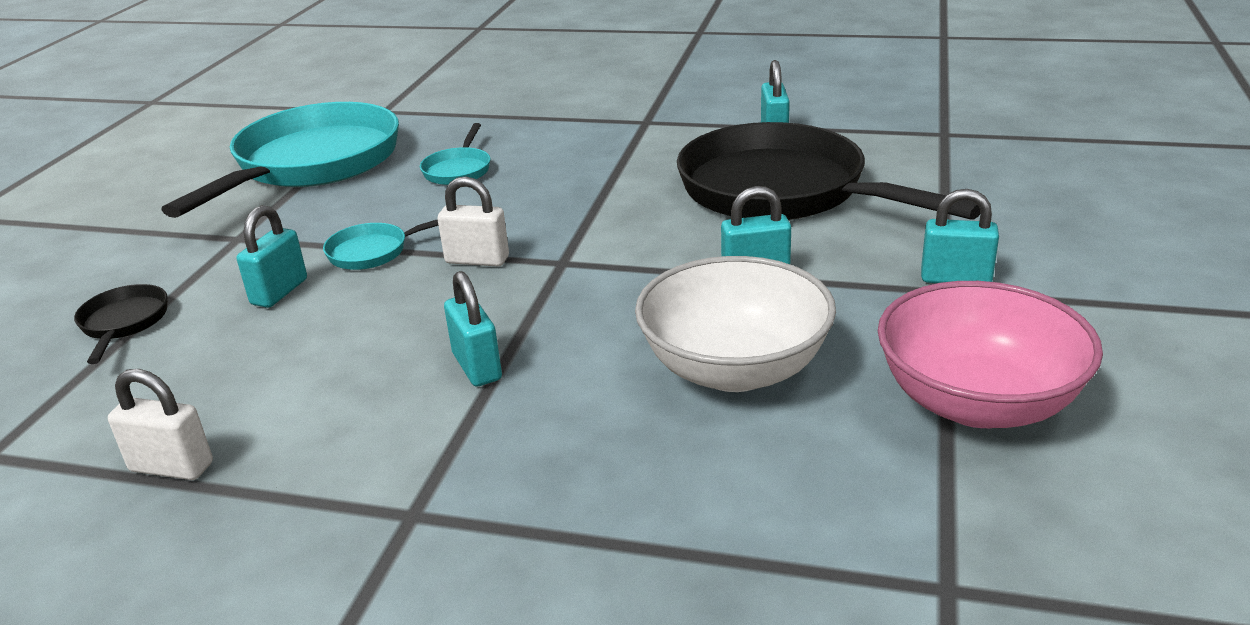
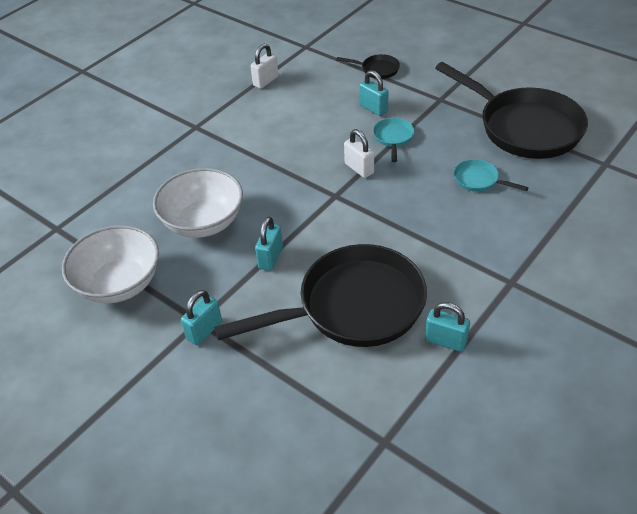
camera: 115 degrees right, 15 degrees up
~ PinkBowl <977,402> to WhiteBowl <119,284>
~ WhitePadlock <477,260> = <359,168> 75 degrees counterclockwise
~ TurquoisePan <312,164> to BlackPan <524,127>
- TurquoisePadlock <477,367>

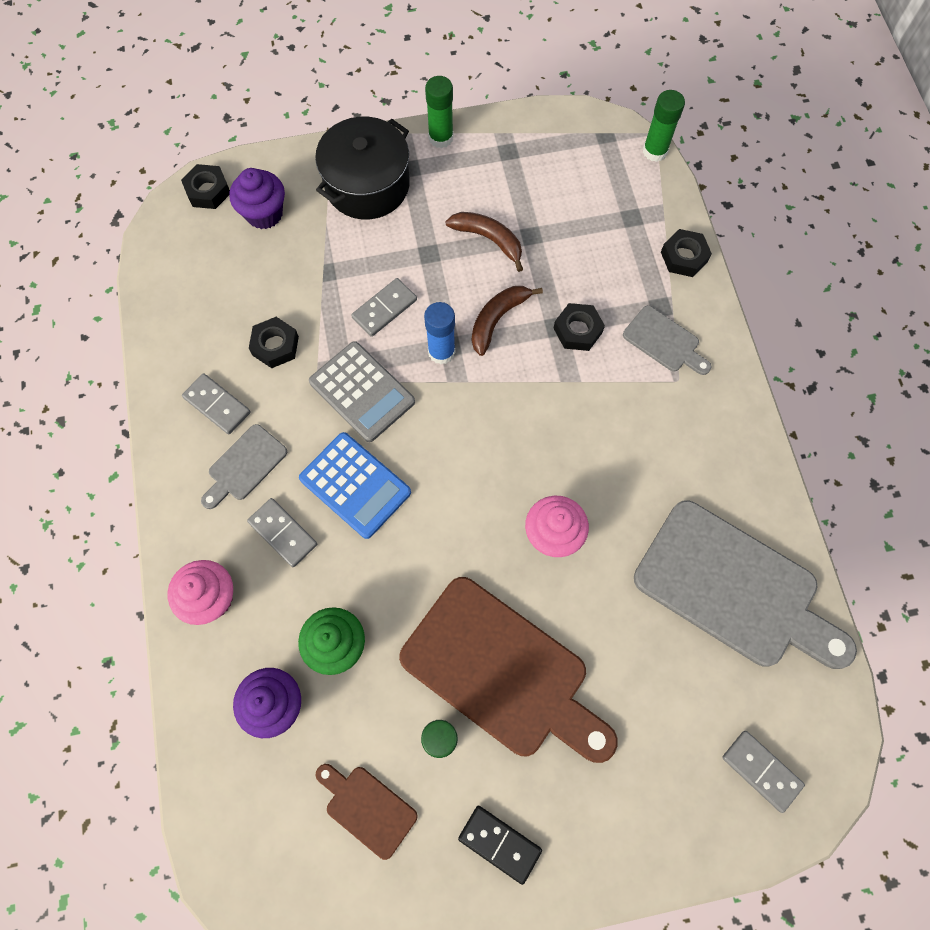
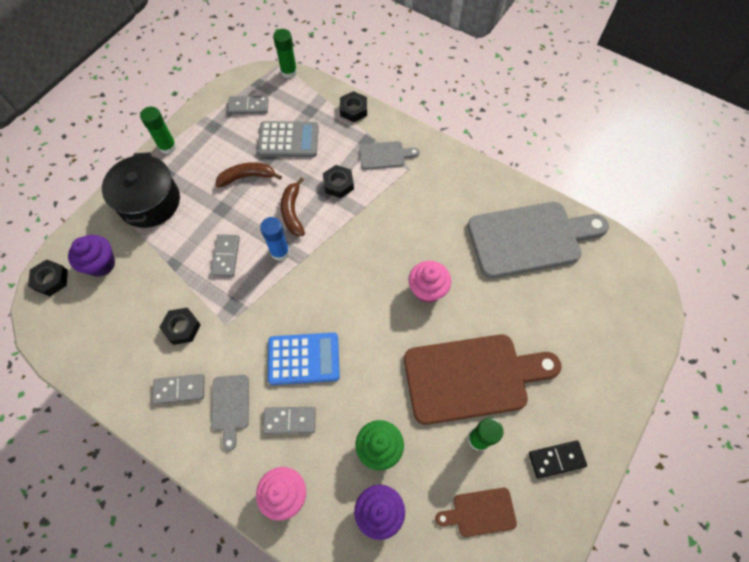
camera: 45 degrees left, 5 degrees down
~ GreyDomino <761,770> to <248,106>
~ GreyCalculator <362,392> to <288,140>

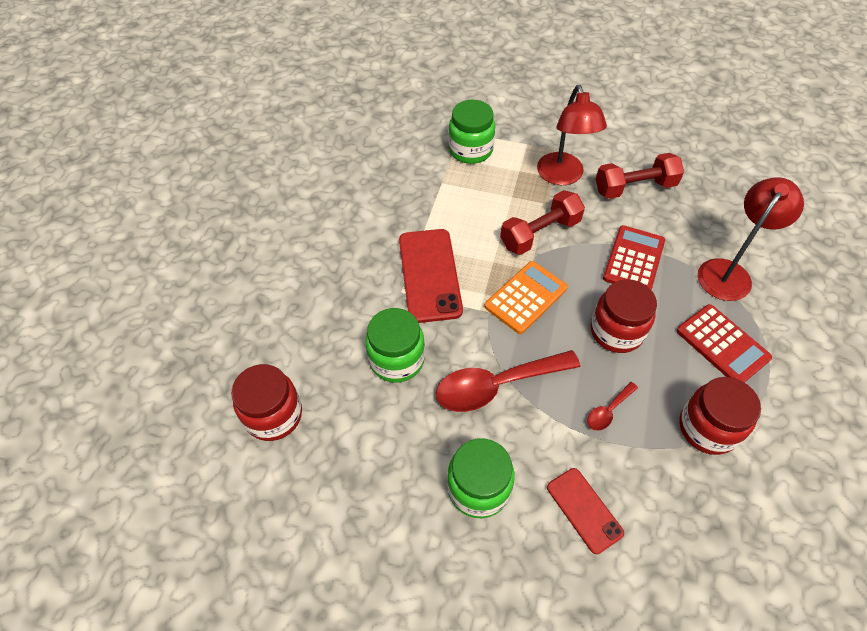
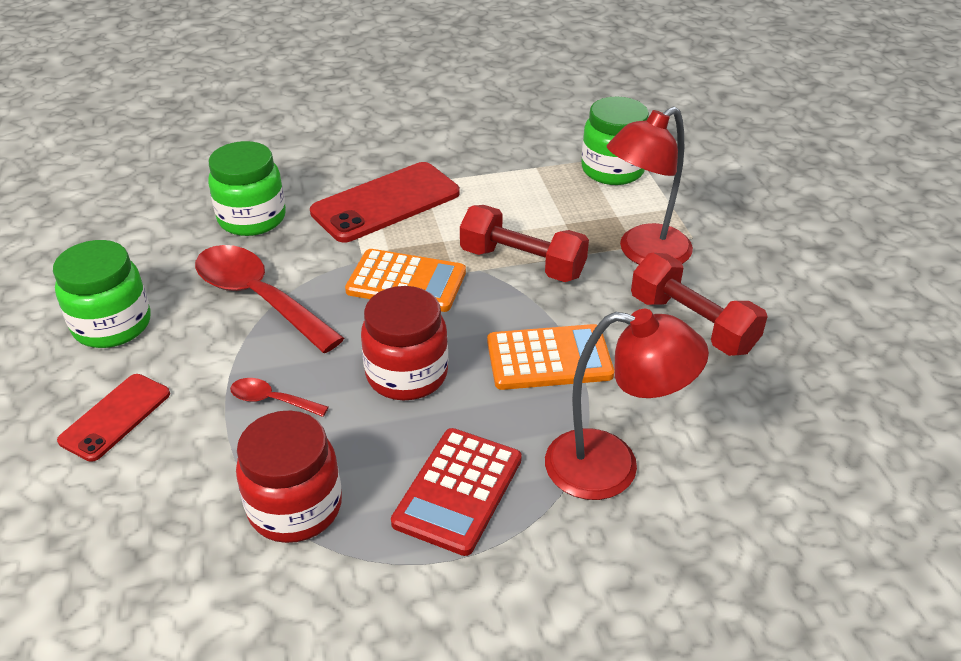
camera: 60 degrees right, 15 degrees down
~ RedCalculator <634,260> to OrangeCalculator <549,358>
- RedJar <274,415>

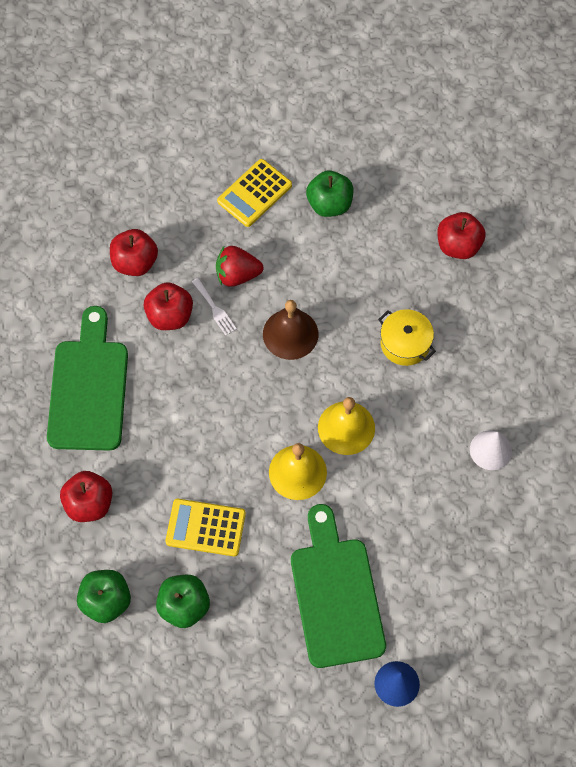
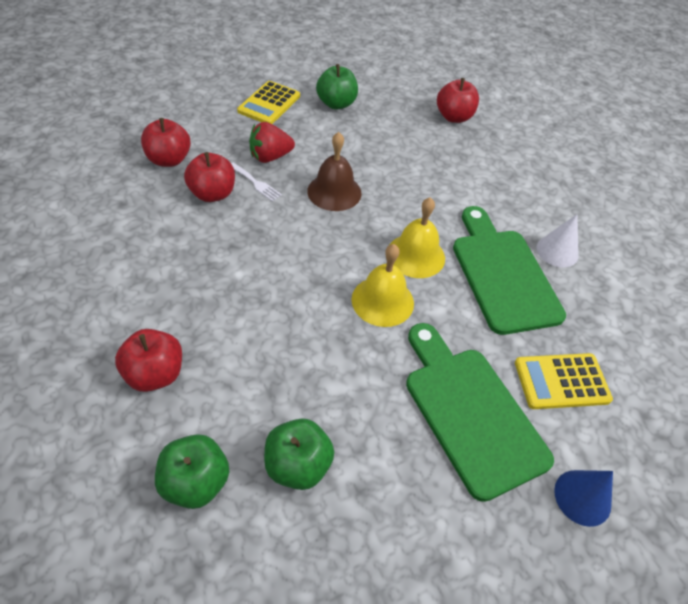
camera: 20 degrees left, 15 degrees down
~ GreenCuttingBoard <88,388> to <502,275>
~ YellowCalculator <205,528> to <561,381>
- YellowPot <405,343>

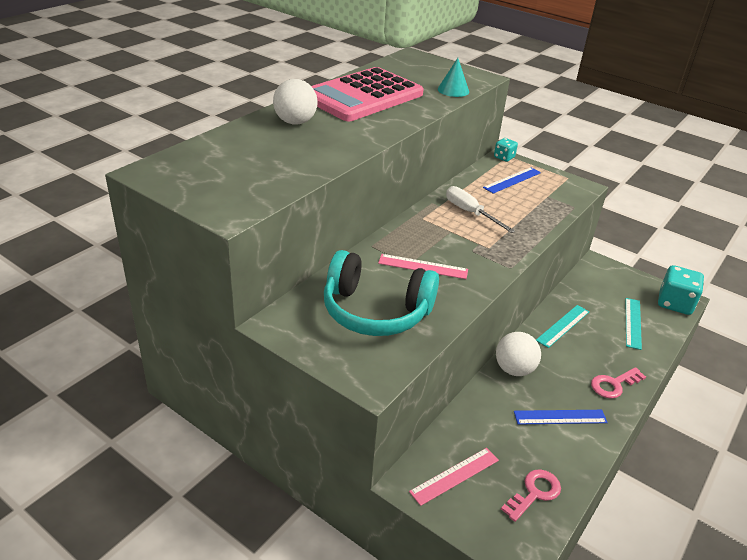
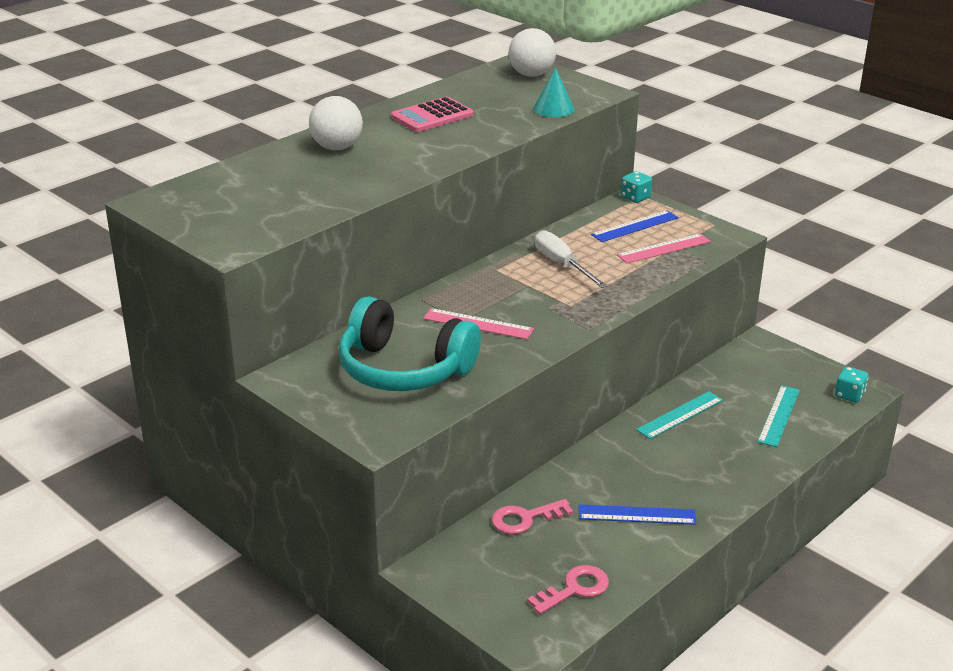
camera: 10 degrees right, 5 degrees down
~ PinkCalculator <363,96> = <432,116> x0.52
~ PinkKey <614,384> to <525,519>
~ WhiteBall <514,369> to <531,75>
~ PinkRuler <454,476> to <664,248>
~ TurquoiseDice <674,303> = <849,395> x0.54

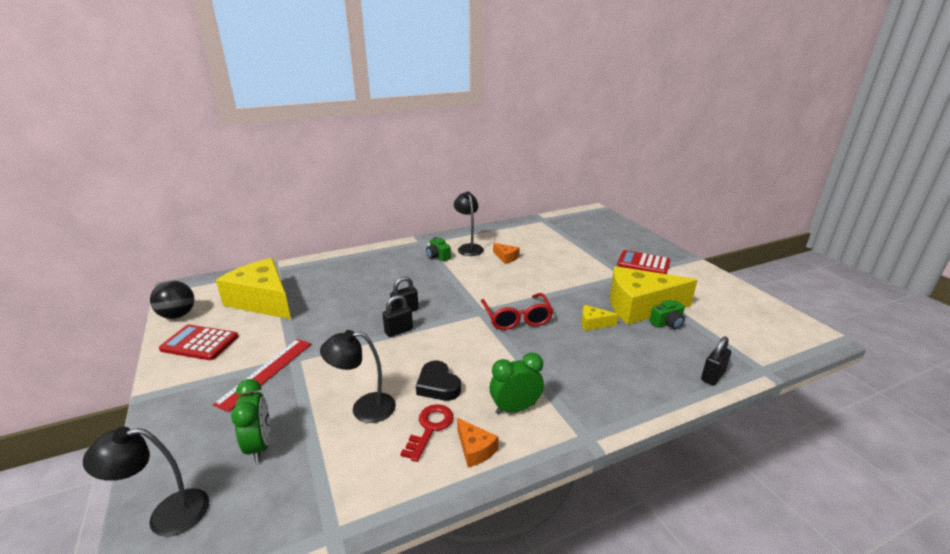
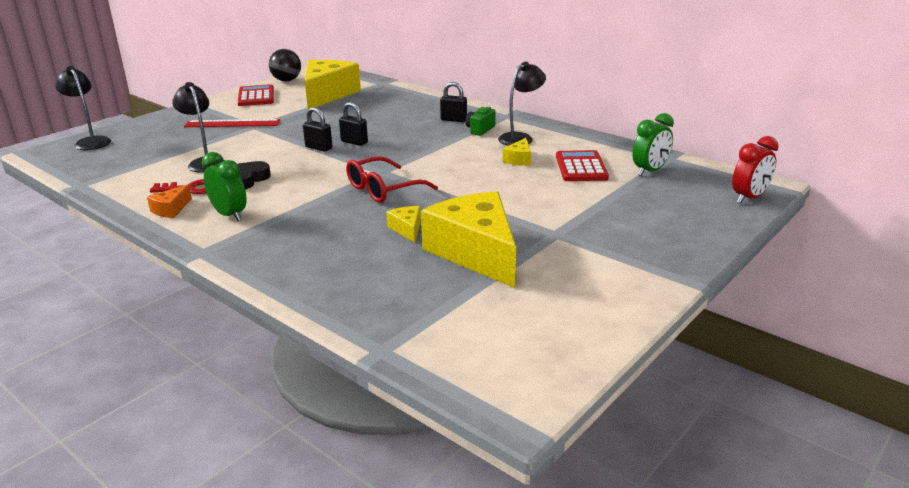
camera: 65 degrees right, 0 degrees up
~ BlackPadlock <712,376> to <453,120>
~ OrangeCheese <506,257> to YellowCheese <519,159>
~ RedCalculator <643,263> to <581,167>
~ GreenClock <260,446> to <649,171>
+ RedClock <749,198>
- GreenCamera <667,323>

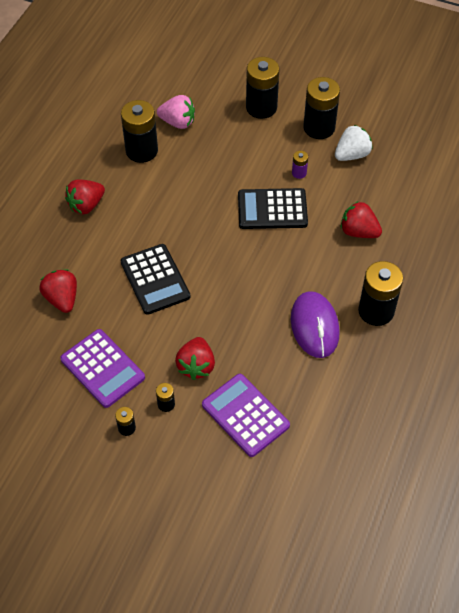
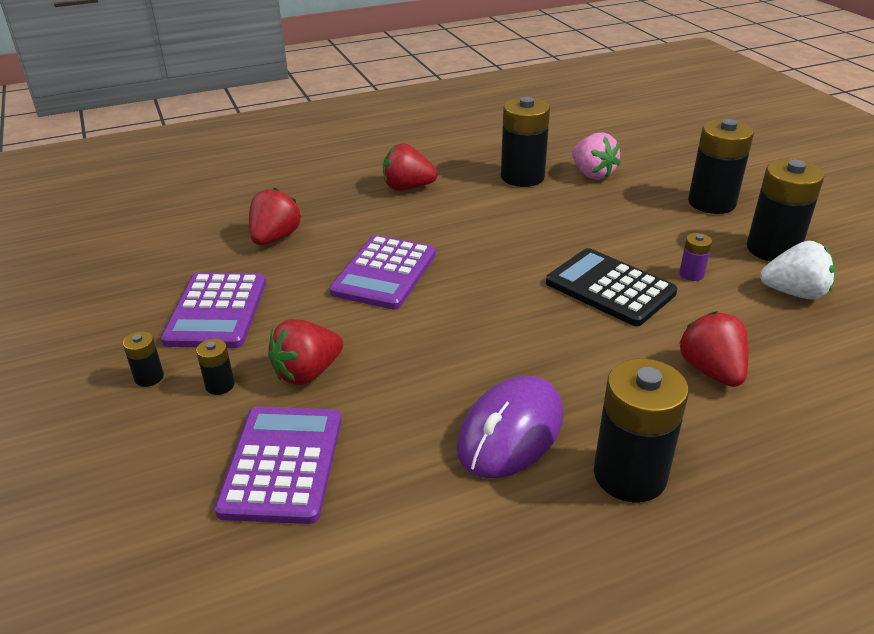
camera: 45 degrees right, 20 degrees down
~ BlackCalculator <155,279> to PurpleCalculator <384,273>

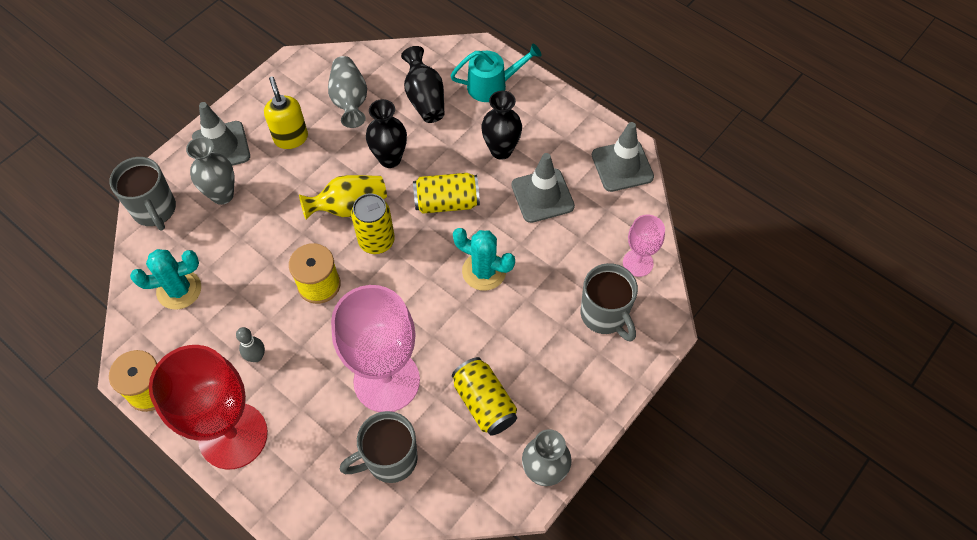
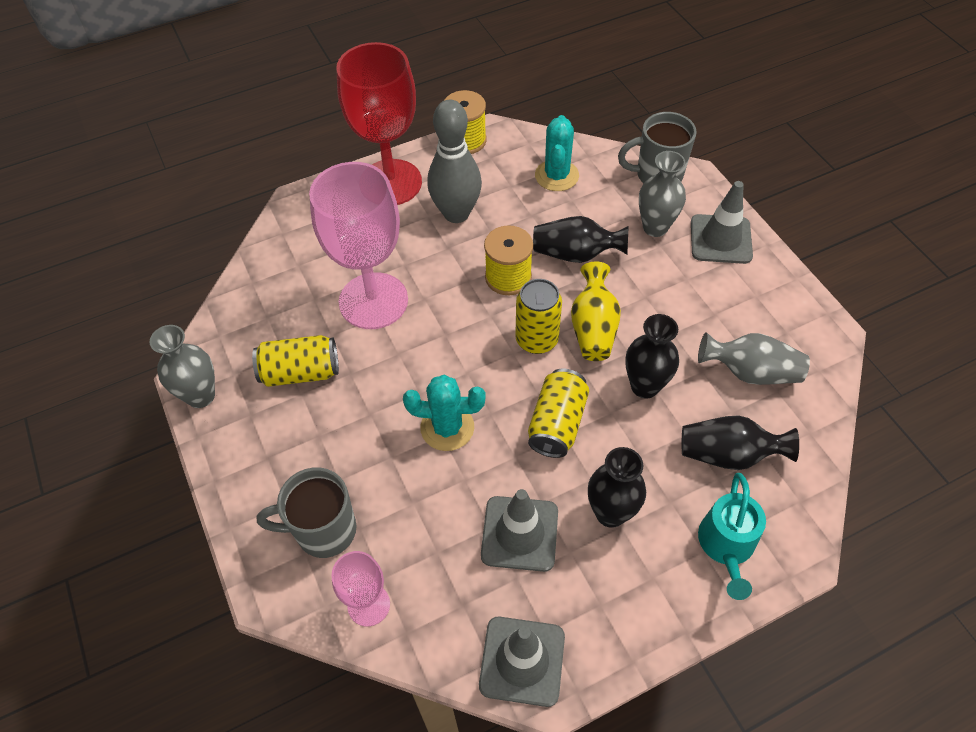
camera: 115 degrees right, 5 degrees down
~ TurquoiseCactus <484,271> = <447,427> 45 degrees clockwise
~ GreyBowlingPin <256,356> = <456,213> x2.21
+ BlackVase <575,254>
- YellowSoapDispenser <291,138>
- GreyMug <389,459>

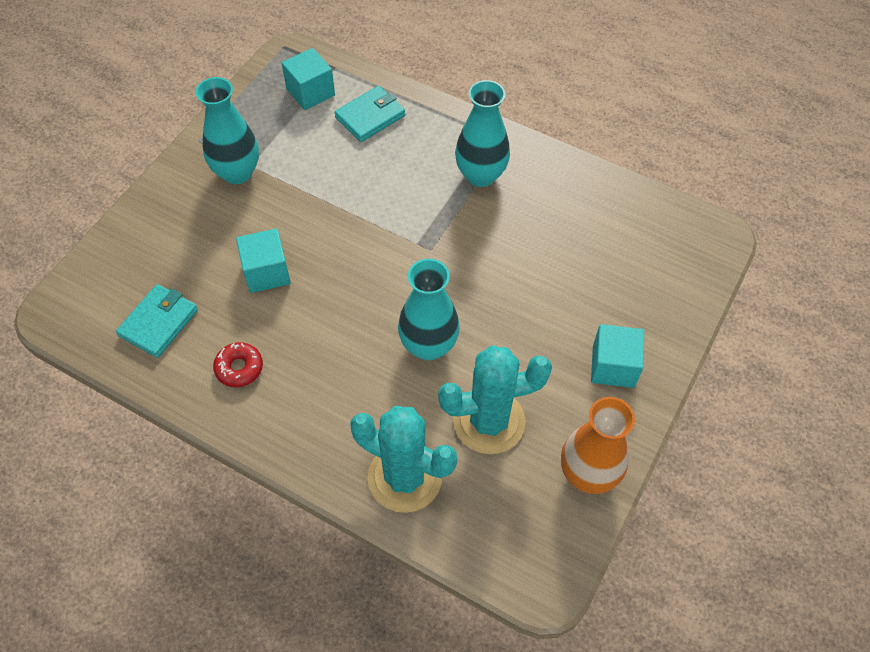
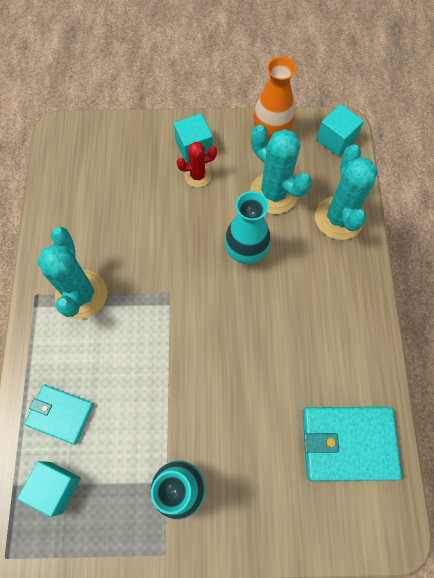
camera: 120 degrees left, 10 degrees up
~ TurquoiseVase <480,175> to TurquoiseCactus <81,294>
+ RedCactus <198,176>
~ TurquoiseWallet <158,323> = <348,443> x1.59
~ TurquoiseCube <266,272> to <336,139>
- RedDonut <239,368>

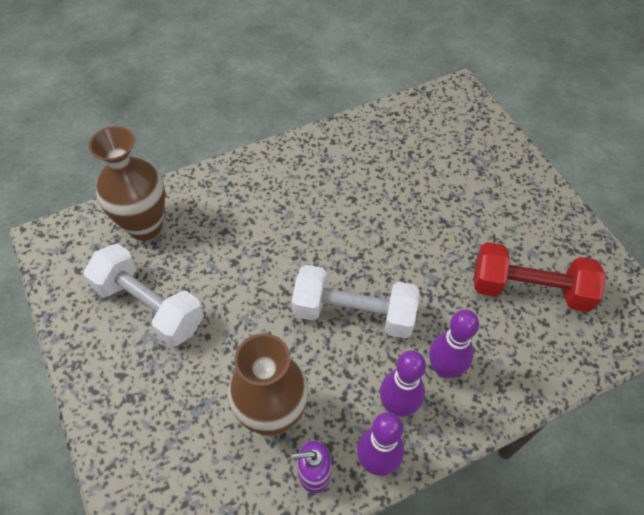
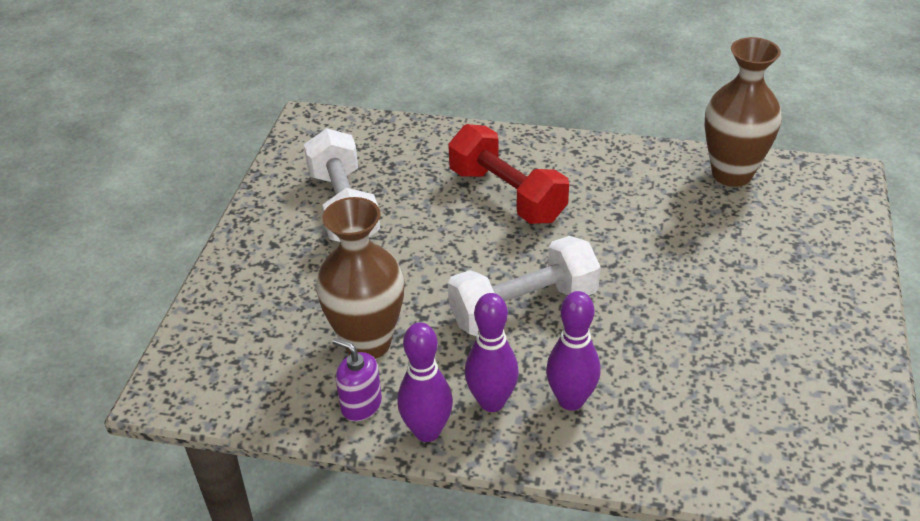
camera: 40 degrees right, 15 degrees down
~ RedDumbbell <529,289> to <507,195>
~ WhiteDumbbell <354,313> = <523,307> 75 degrees counterclockwise
~ BrownVase <145,226> to <732,174>

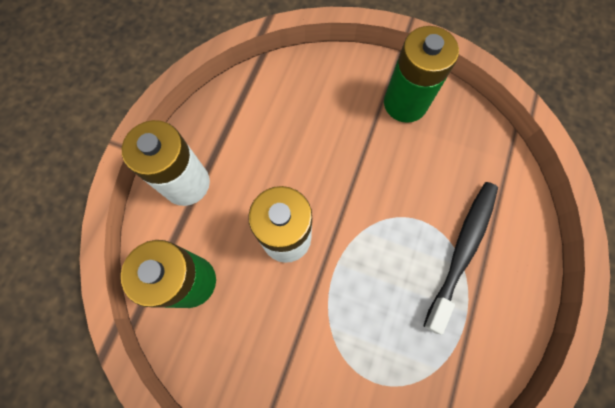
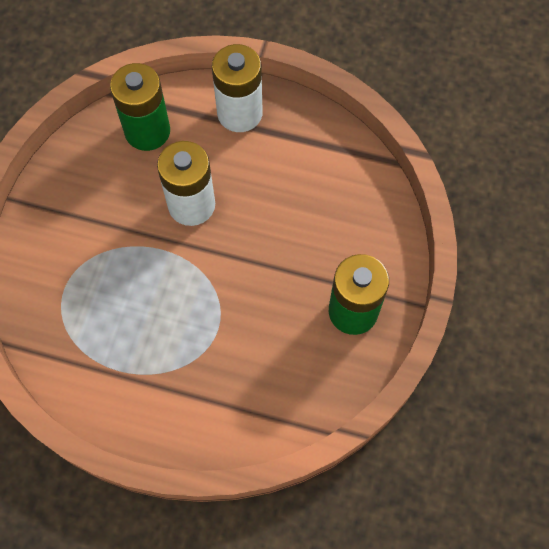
camera: 85 degrees right, 5 degrees down
- BlackToothbrush <462,250>

